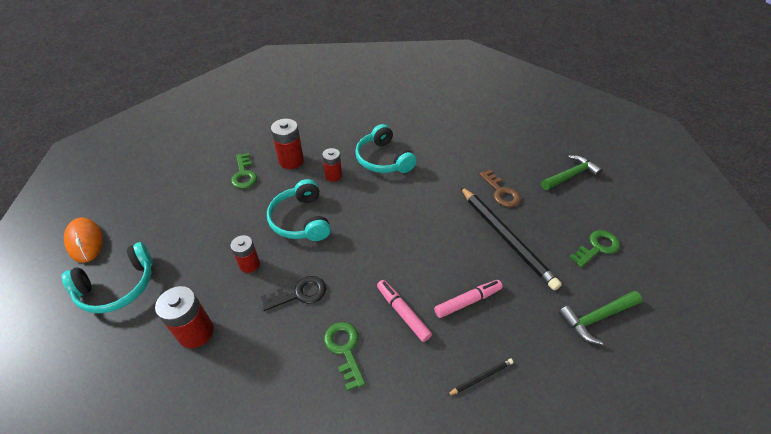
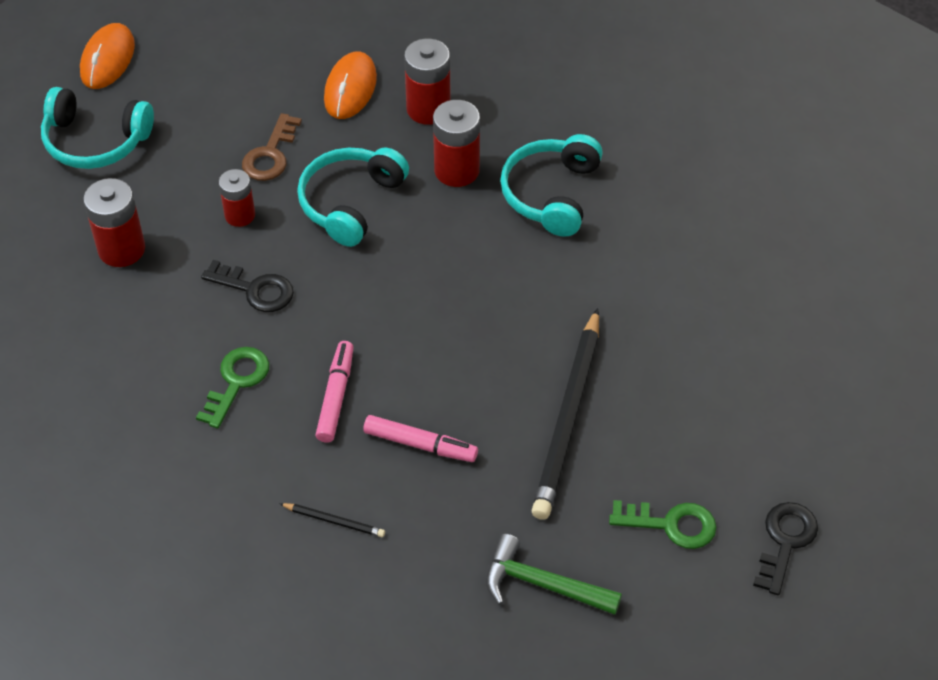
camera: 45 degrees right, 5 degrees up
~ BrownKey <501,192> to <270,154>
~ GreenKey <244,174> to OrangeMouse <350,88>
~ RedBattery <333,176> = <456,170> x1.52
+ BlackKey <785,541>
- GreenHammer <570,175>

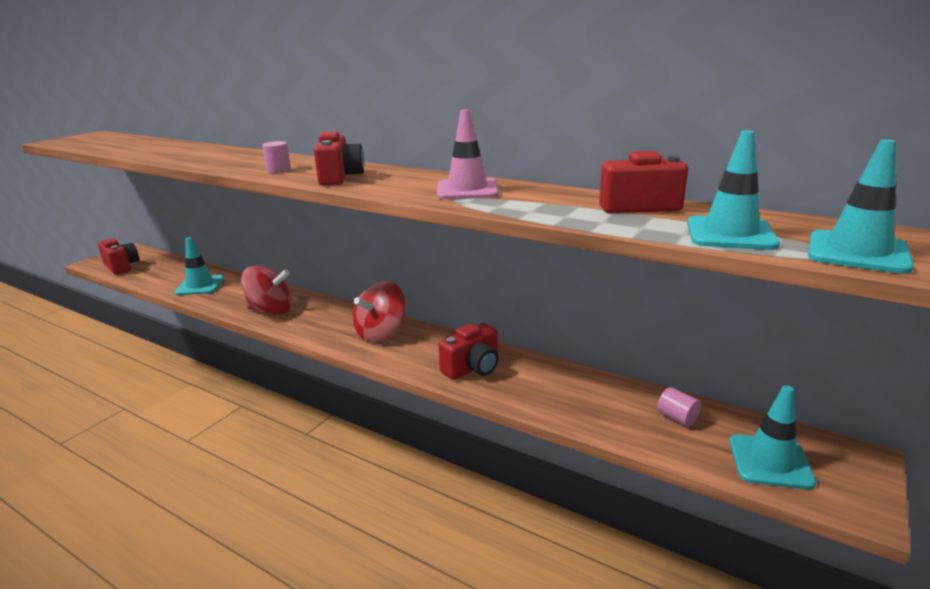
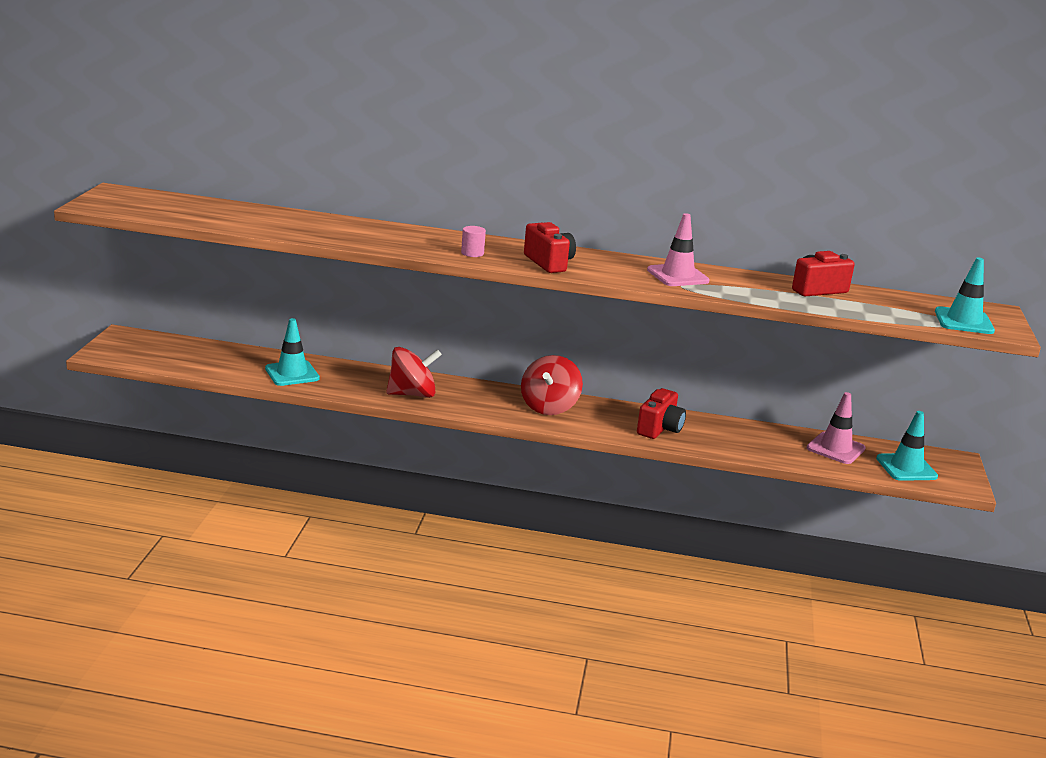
camera: 25 degrees left, 0 degrees up
~ PinkCylinder <677,418> to PinkTrafficCone <835,448>
- RedCamera <121,267>
- TurquoiseTrafficCone <730,234>

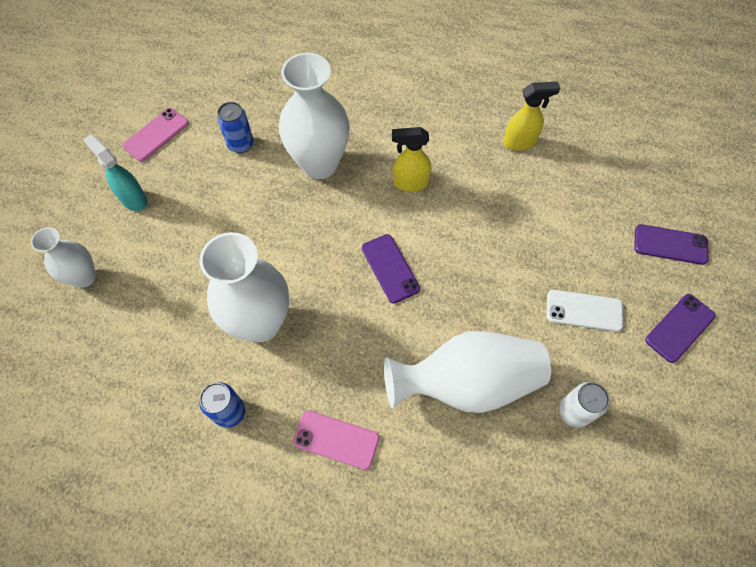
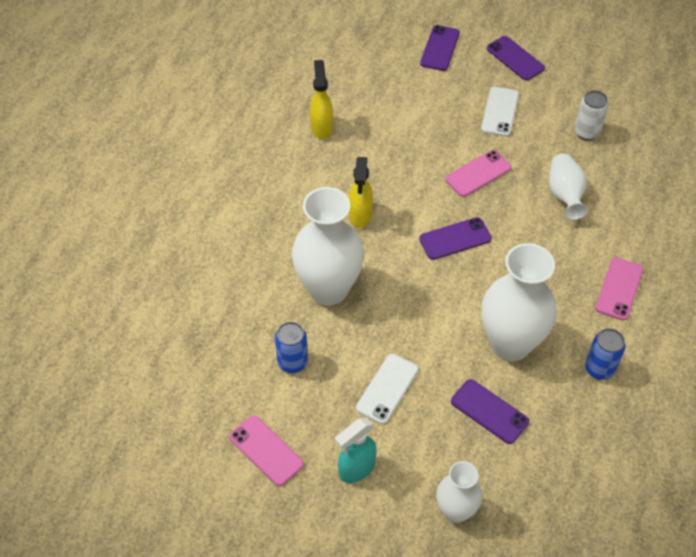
camera: 85 degrees left, 10 degrees down
+ WhitePhone <387,389>
+ PinkPhone <478,173>
+ PurplePhone <489,411>
~ WhiteVase <467,382> = <565,195> x0.57

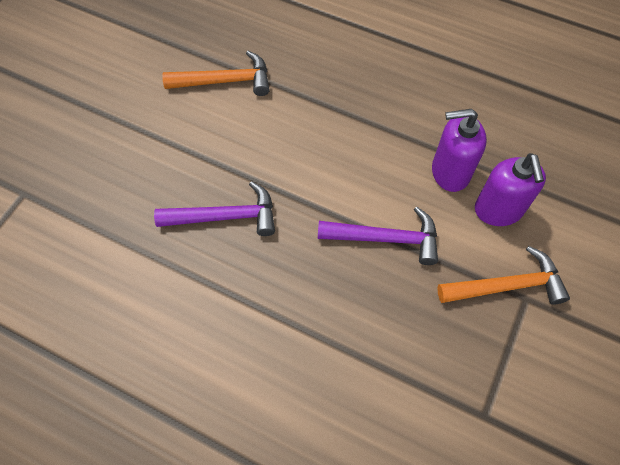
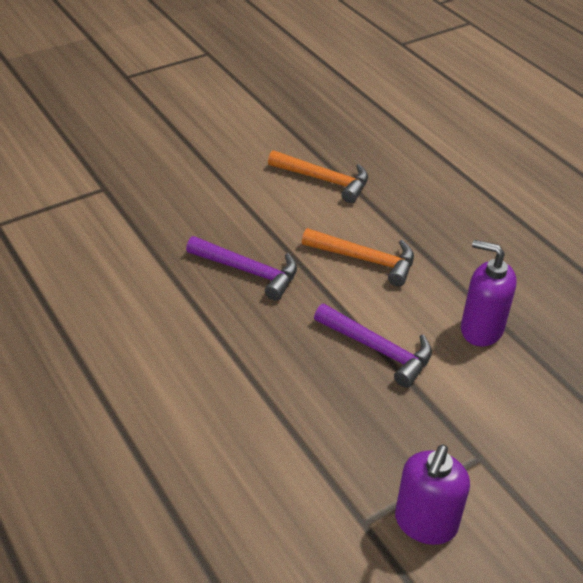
camera: 30 degrees right, 20 degrees down
~ OrangeHammer <507,286> to <365,260>
~ PurpleSoapDispenser <498,210> to <425,523>

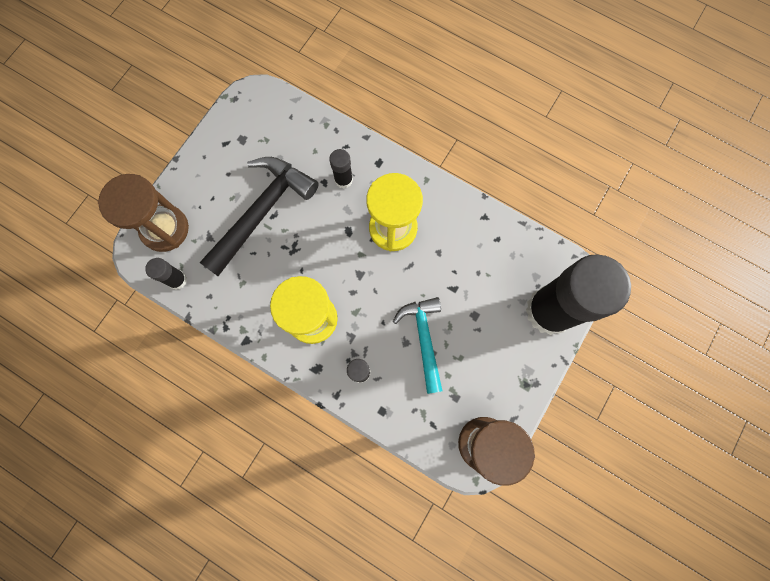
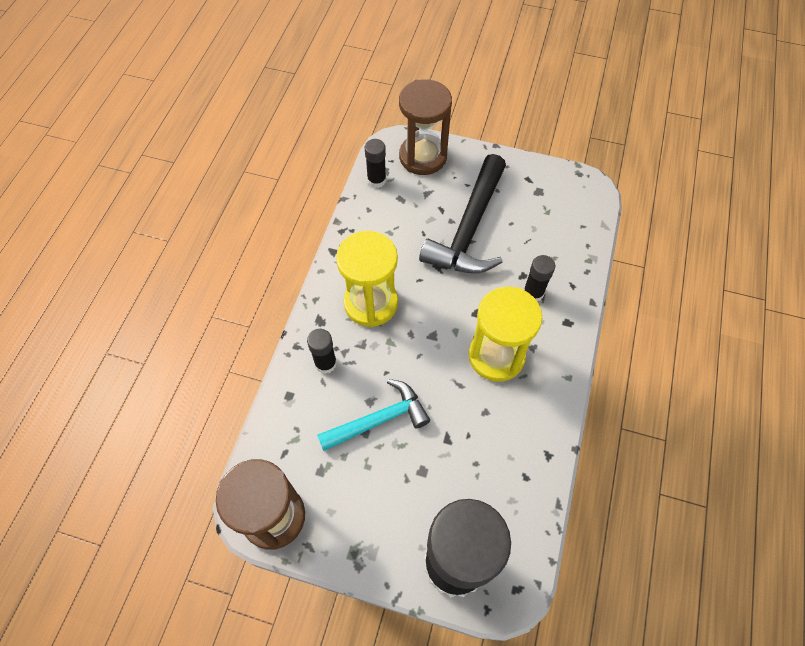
camera: 75 degrees right, 15 degrees down
~ BlackHammer <262,211> = <469,229> 90 degrees clockwise

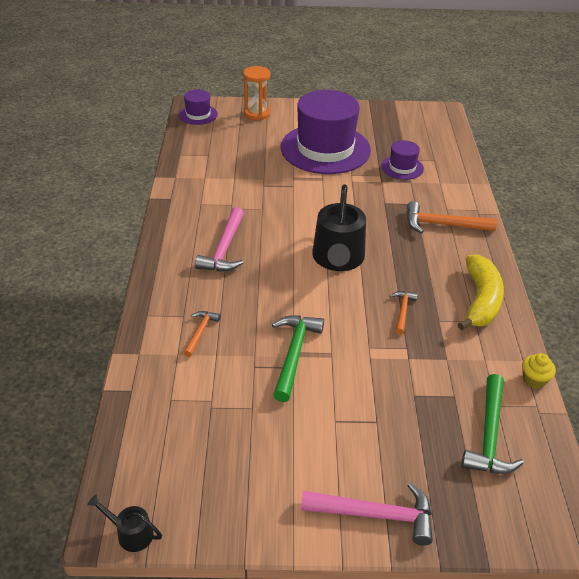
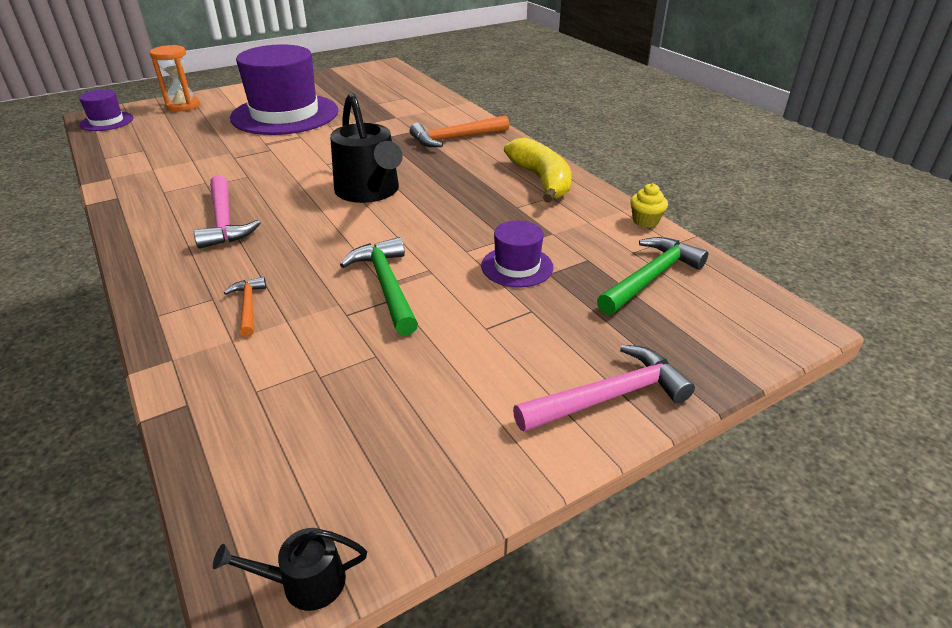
camera: 30 degrees left, 5 degrees down
~ PurpleHat <402,167> to <517,266>
~ GreenHammer <489,435> = <650,277> 120 degrees counterclockwise
- OrangeHammer <402,311>

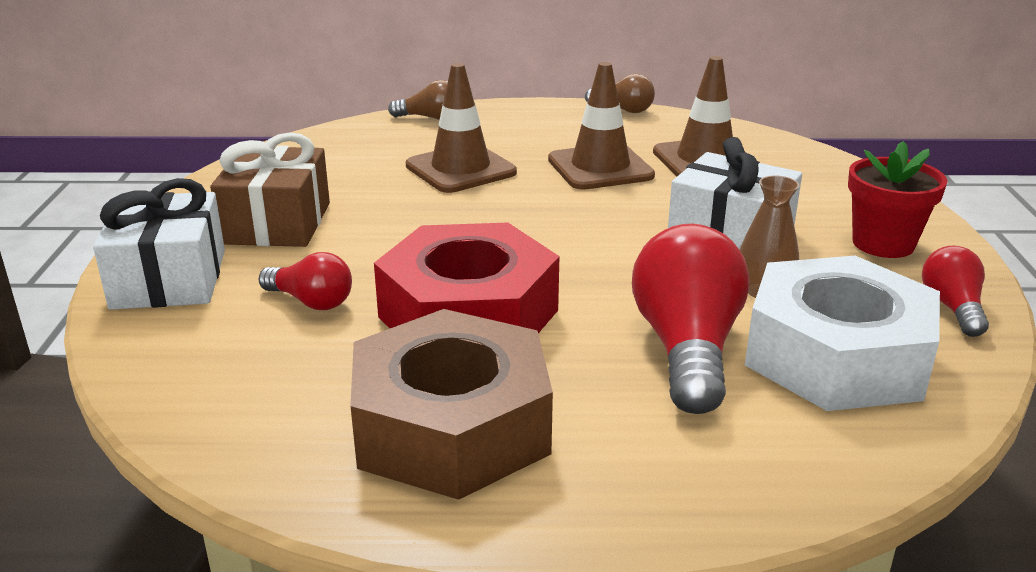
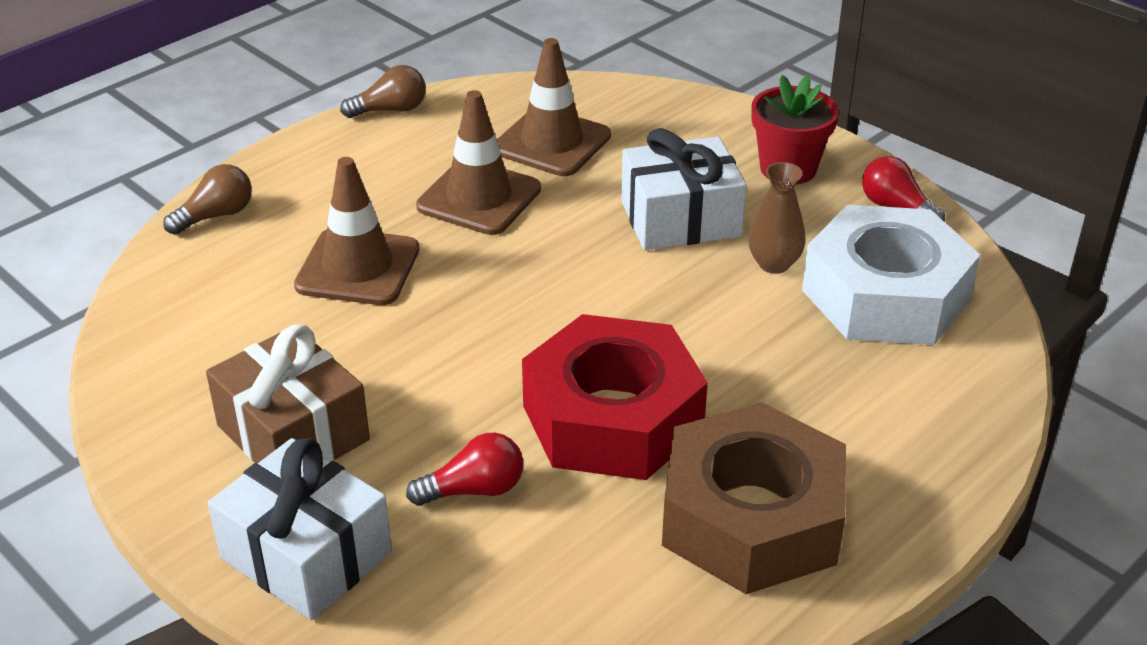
camera: 45 degrees left, 10 degrees up
- RedLightBulb <687,349>

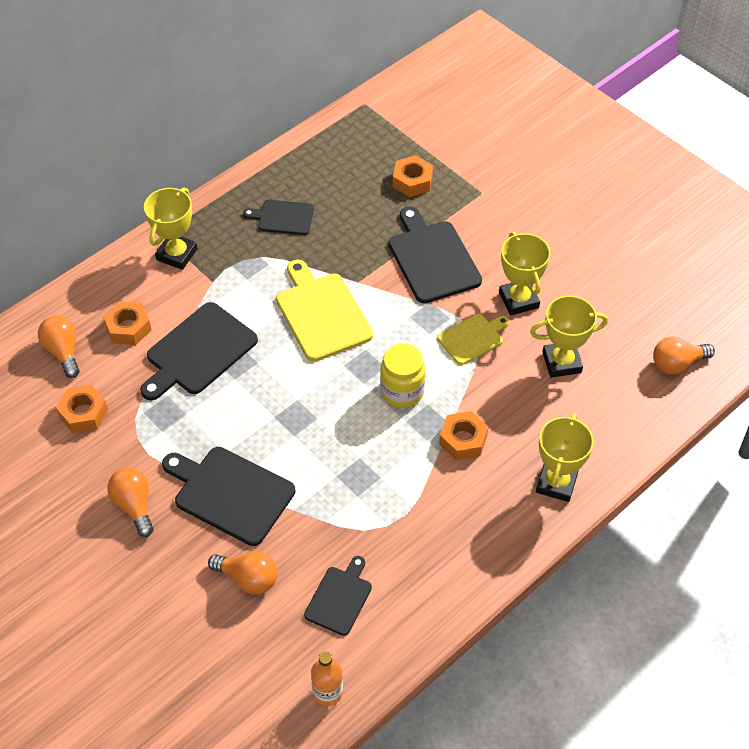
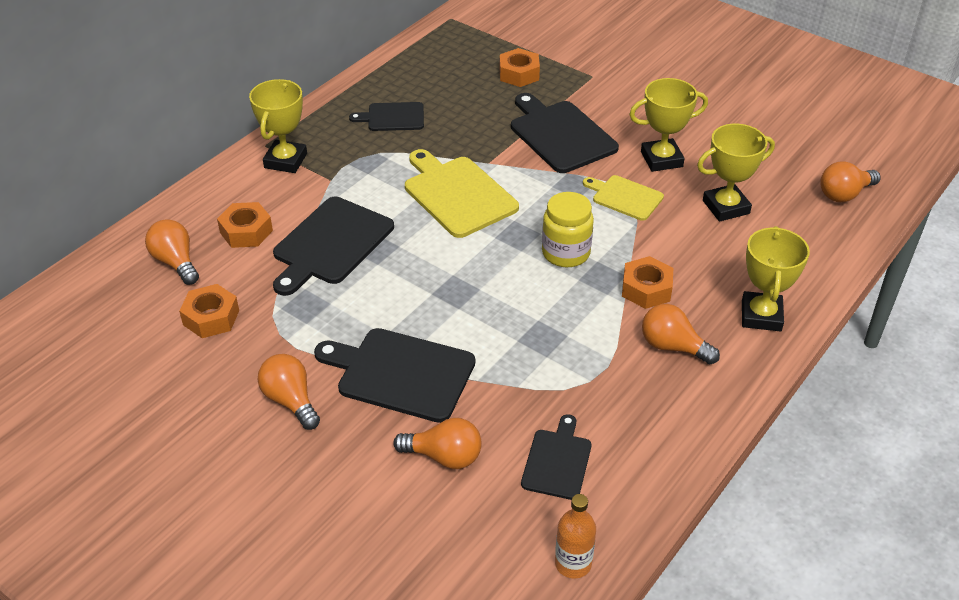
camera: 10 degrees left, 10 degrees down
~ YellowCuttingBoard <472,338> = <625,197> 105 degrees counterclockwise
~ YellowTrophy <518,300> = <661,159> 75 degrees counterclockwise
+ OrangeLightBulb <673,346>

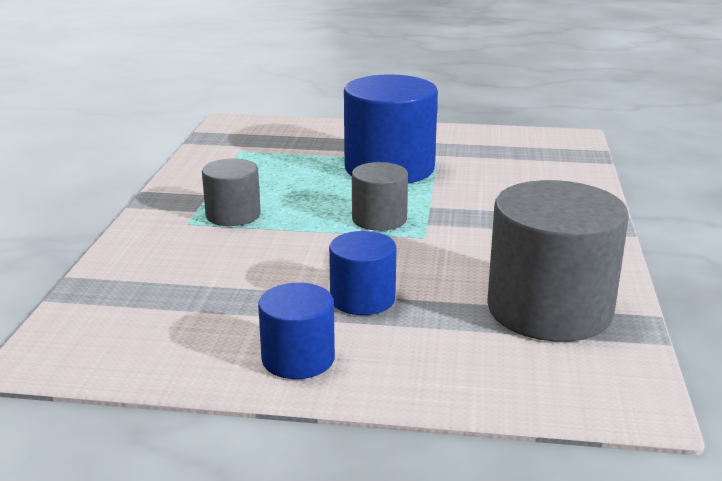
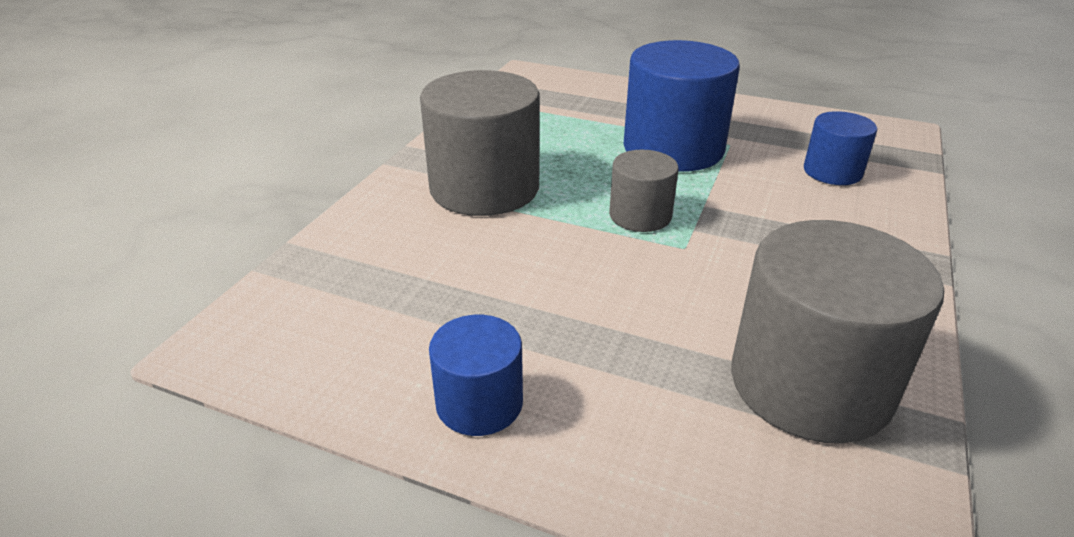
camera: 15 degrees right, 10 degrees up
~ GreyCylinder <233,215> = <484,188> x1.86
~ BlueCylinder <362,299> to <832,172>

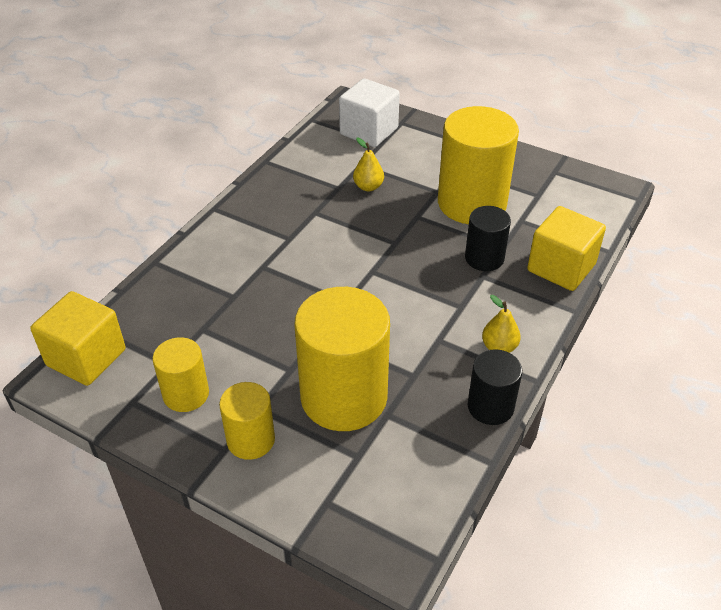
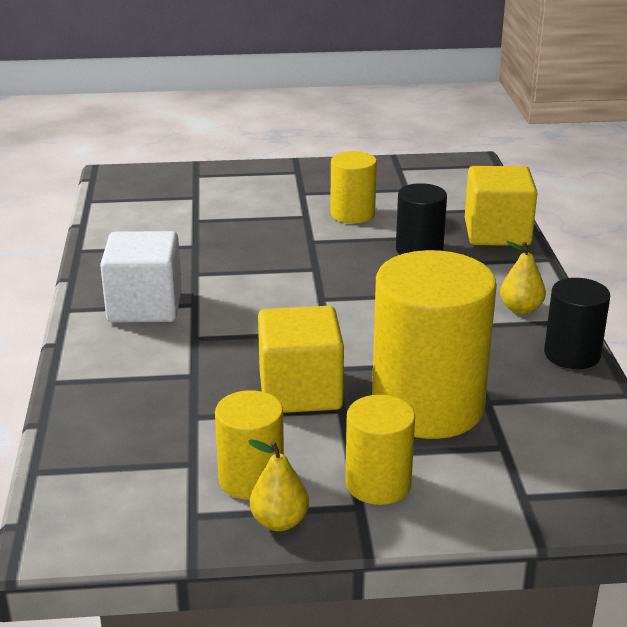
camera: 35 degrees left, 15 degrees down
~ WhiteCube <369,131> to <145,306>
~ YellowPear <368,187> to <279,522>
~ YellowCube <86,357> to <300,391>
~ YellowCylinder <472,203> = <352,214> x0.53

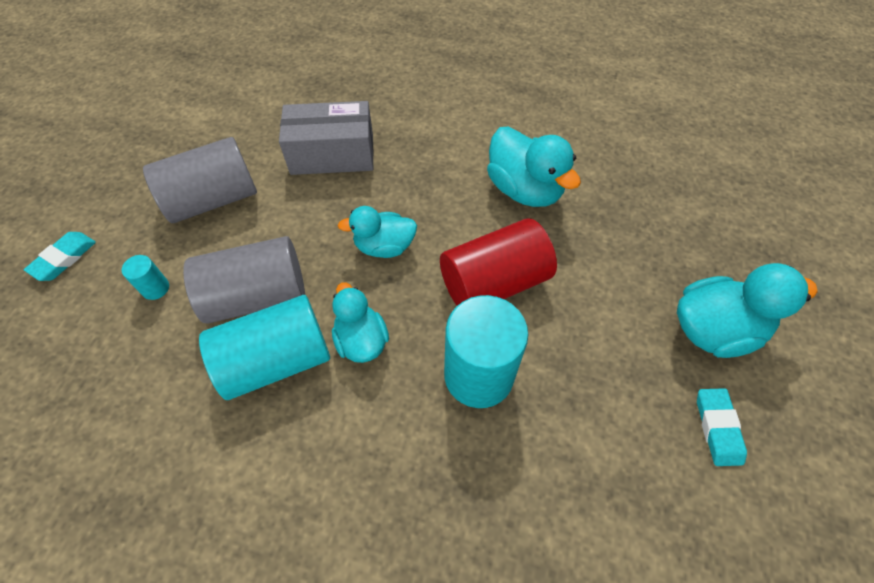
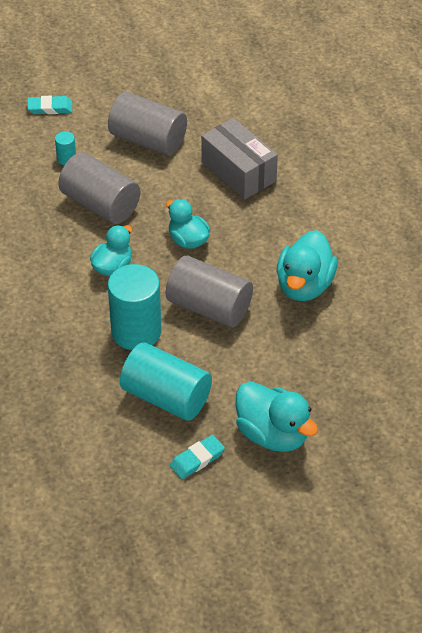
camera: 55 degrees right, 10 degrees down
~ TurquoiseCylinder <276,360> to <166,397>
~ RedCylinder <494,282> to GreyCylinder <209,307>

